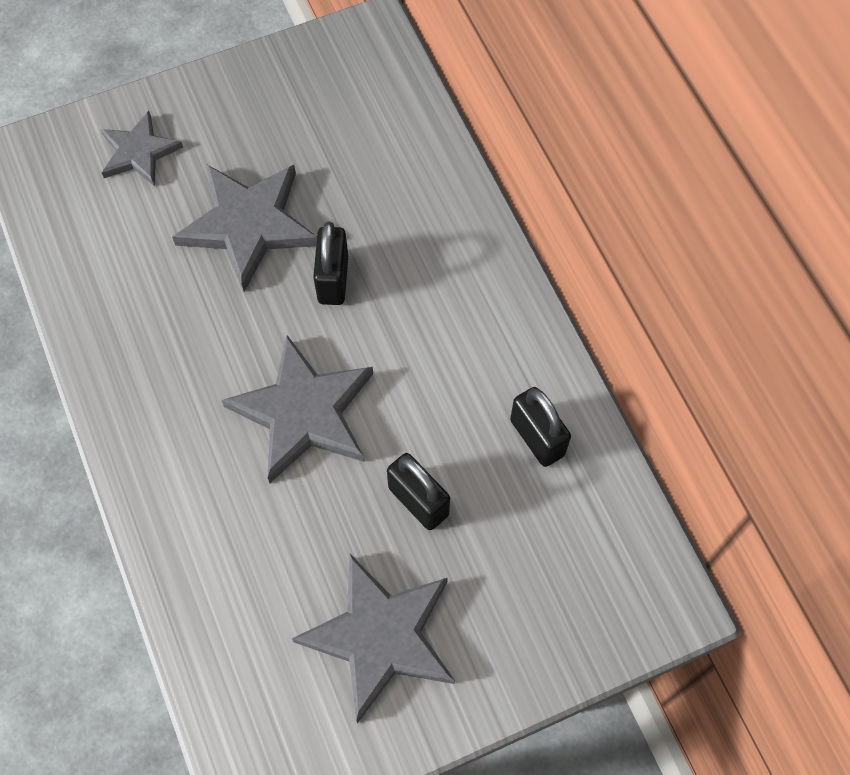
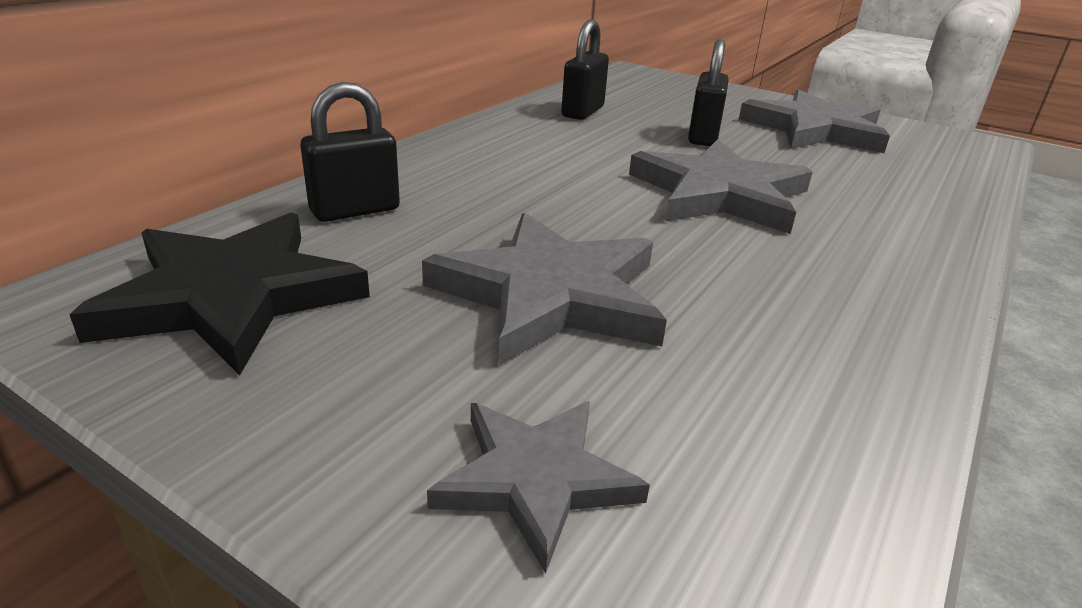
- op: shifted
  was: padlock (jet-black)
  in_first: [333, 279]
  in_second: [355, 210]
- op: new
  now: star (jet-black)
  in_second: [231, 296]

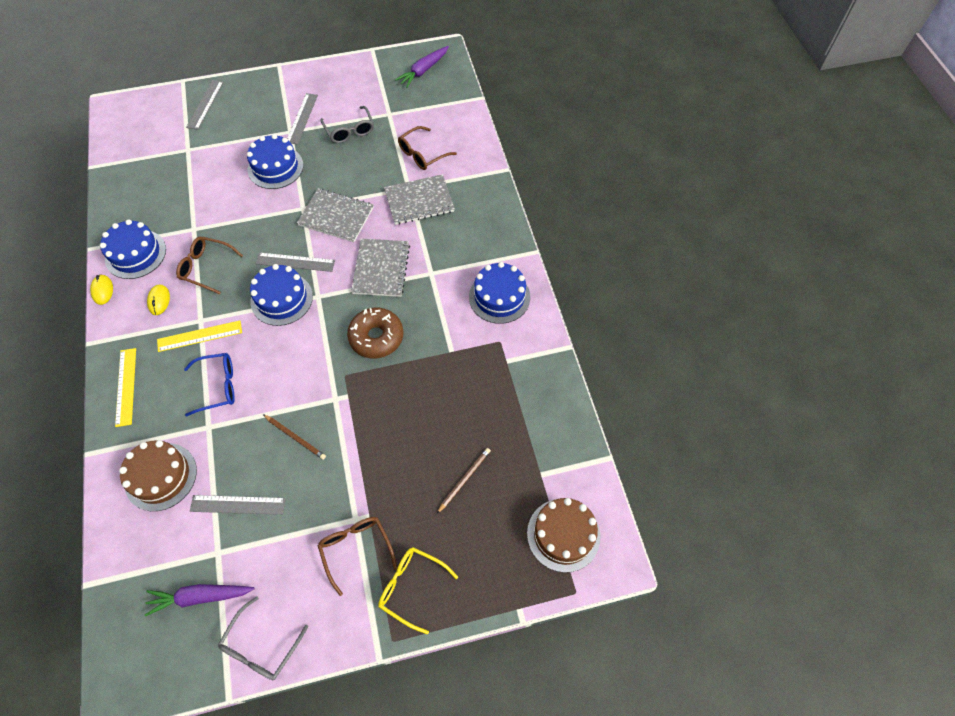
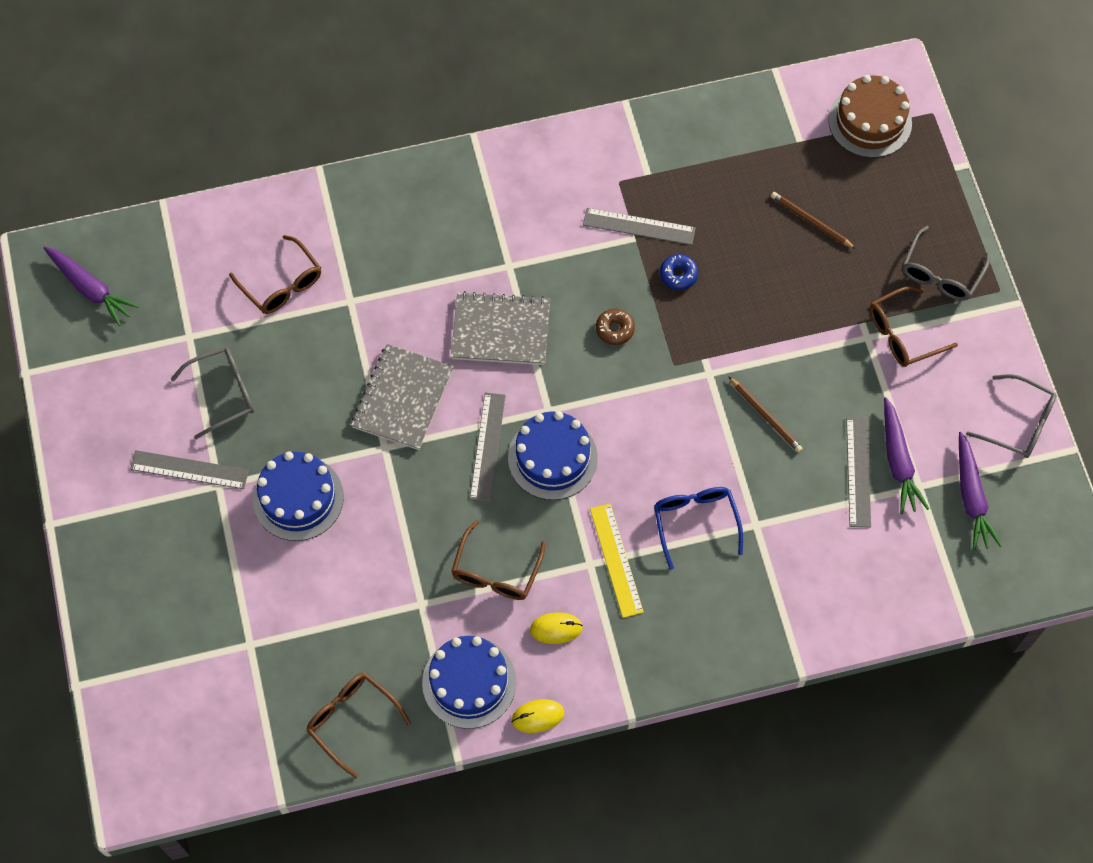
- op: gone
  was: straightedge (golden)
  in_first: [126, 386]
- op: gone
  was: layer cake (russet)
  in_first: [161, 476]
- op: shifted
  was: straightedge (gray)
  in_first: [205, 104]
  in_second: [639, 226]
- op: rotated
  was: wooden pencil (russet)
  in_first: [295, 437]
  in_second: [765, 416]
  clockwise: 105
- op: scaled
  was: glazed donut (russet)
  in_first: [376, 337]
  in_second: [615, 329]
  ratio: 0.51
- op: repainted
  was: glasses (golden)
  now: glasses (gray)
  in_first: [412, 587]
  in_second: [941, 273]
- op: gone
  was: exercise book (gray)
  in_first: [419, 201]
- op: gone
  was: layer cake (royal blue)
  in_first: [499, 297]
- op: new
  now: glasses (russet)
  in_second: [352, 721]
- op: new
  now: glazed donut (royal blue)
  in_second: [678, 275]
- op: new
  now: carrot (violet)
  in_second: [898, 461]

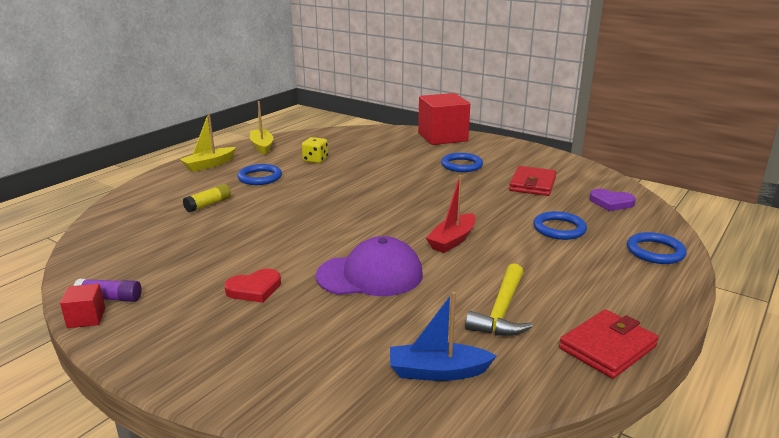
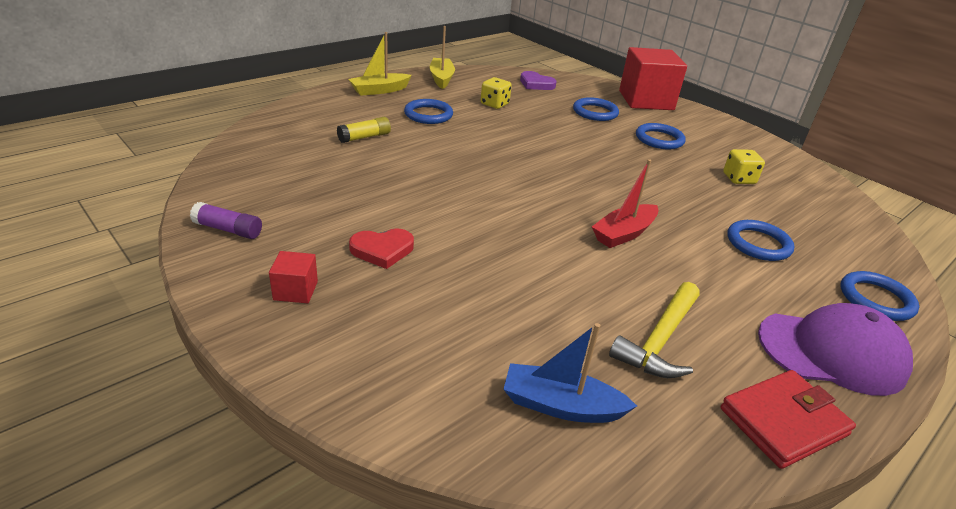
- op: shifted
  was: cube (scarlet)
  in_first: [86, 318]
  in_second: [295, 290]
- op: shifted
  was: peaked cap (violet)
  in_first: [370, 275]
  in_second: [832, 352]
- op: swapped
  was: card wallet (scarlet)
  now: dice (golden)
  in_first: [532, 184]
  in_second: [739, 179]
- op: shifted
  was: heart (violet)
  in_first: [611, 202]
  in_second: [536, 84]
- op: new
  now: ring (royal blue)
  in_second: [595, 112]

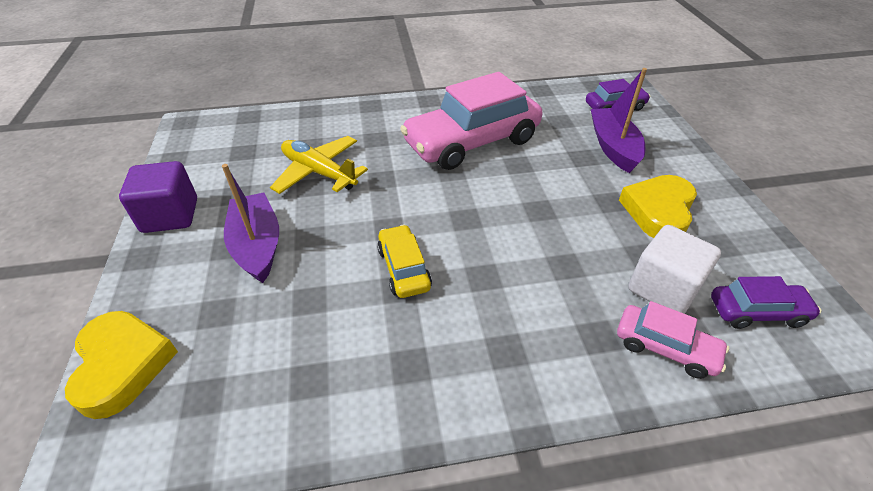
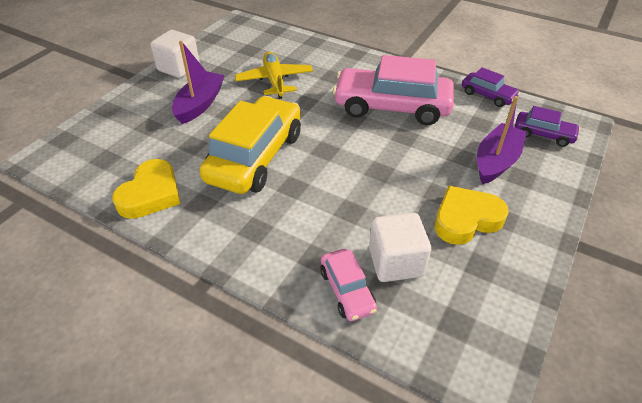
- op: shifted
  was: heart (golden)
  in_first: [122, 365]
  in_second: [151, 194]
- op: repainted
  was: cube (violet)
  now: cube (snow-white)
  in_first: [170, 215]
  in_second: [178, 68]
- op: scaled
  was: automobile (golden)
  in_first: [404, 268]
  in_second: [255, 157]
  ratio: 2.06
- op: shifted
  was: automobile (violet)
  in_first: [757, 312]
  in_second: [488, 95]

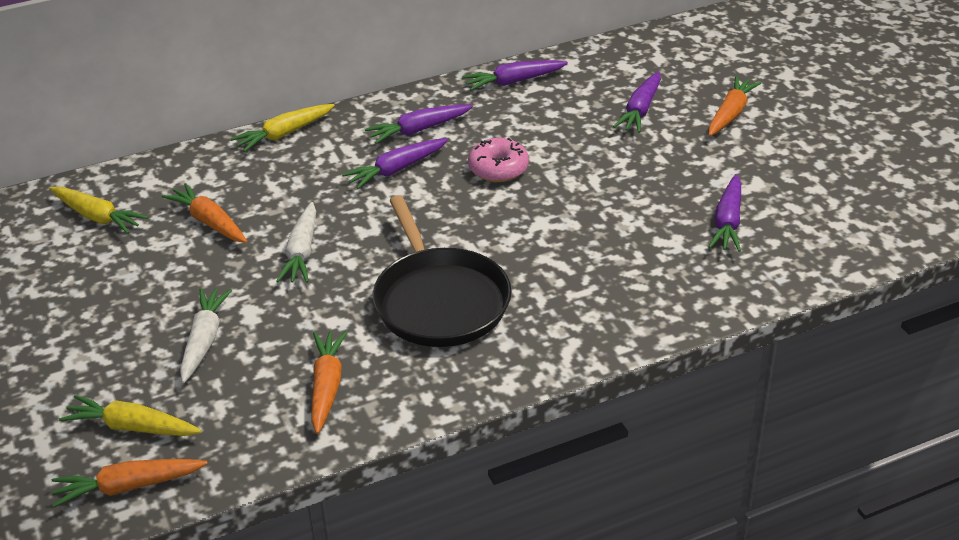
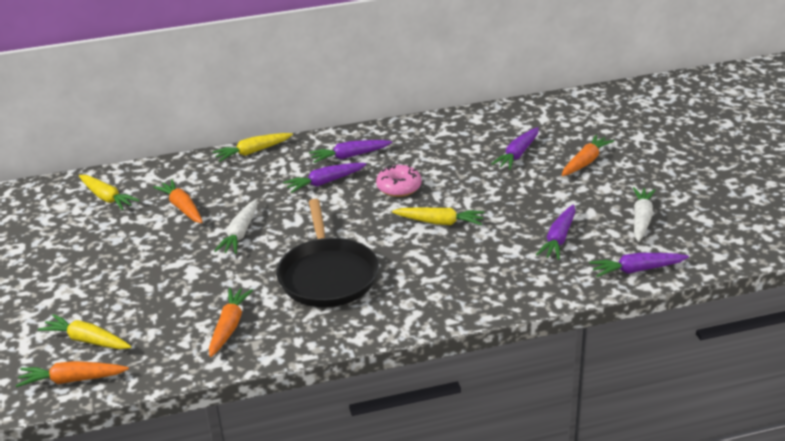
- op: shifted
  was: carrot (snow-white)
  in_first: [204, 340]
  in_second: [641, 219]
- op: shifted
  was: carrot (violet)
  in_first: [513, 81]
  in_second: [636, 270]
- op: new
  now: carrot (golden)
  in_second: [439, 222]

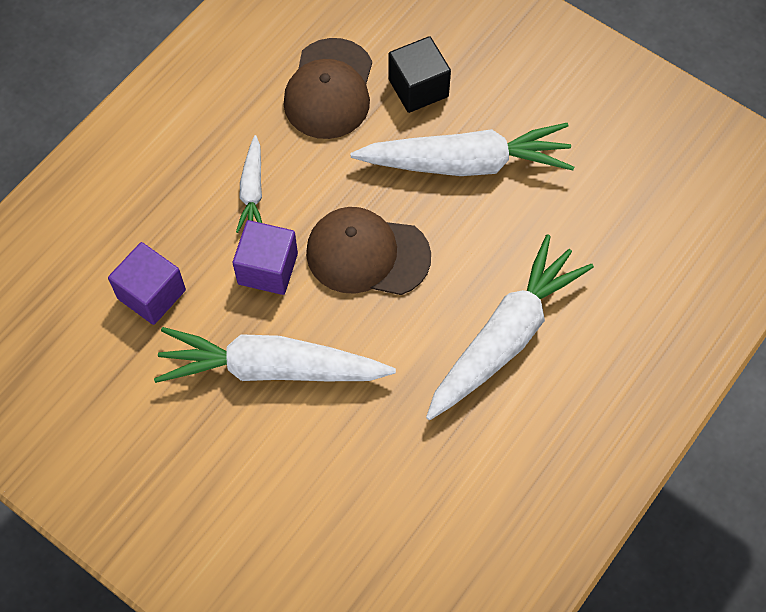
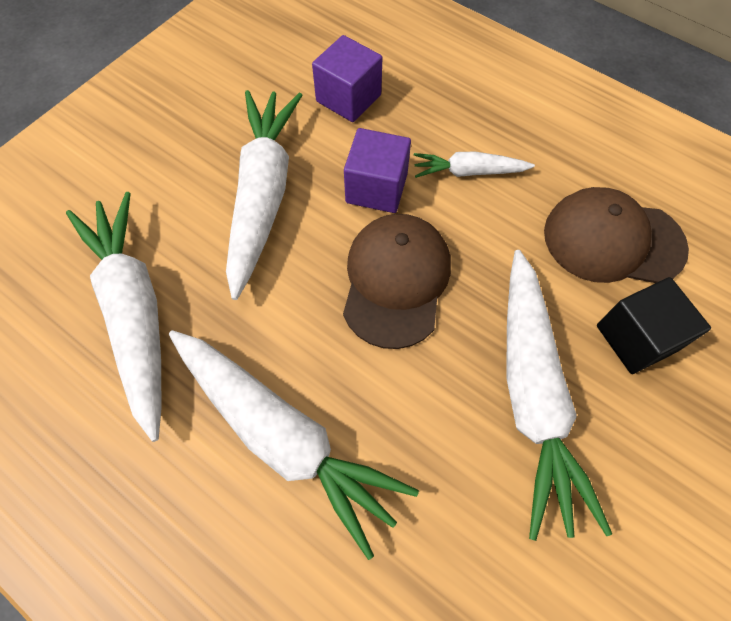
- op: new
  now: carrot (snow-white)
  in_second: [135, 312]

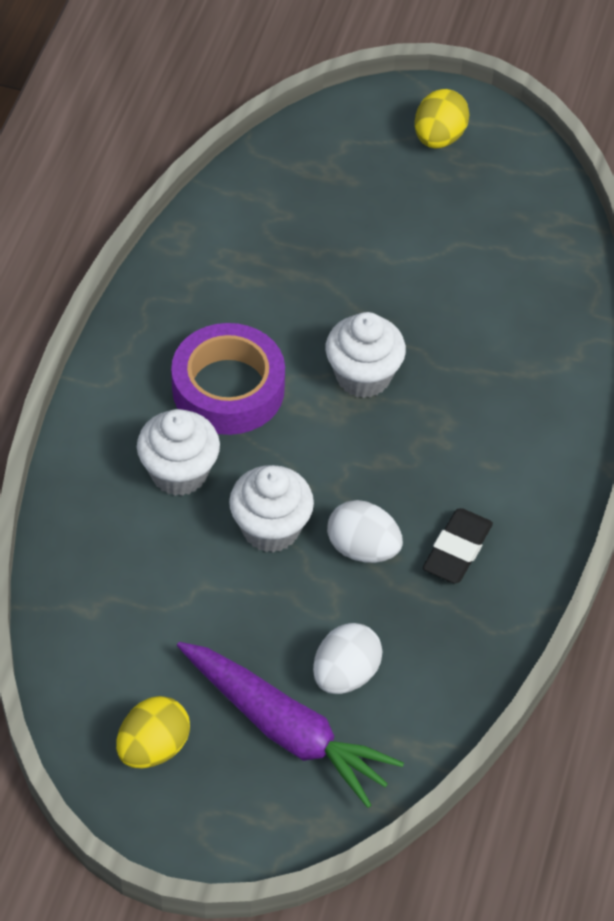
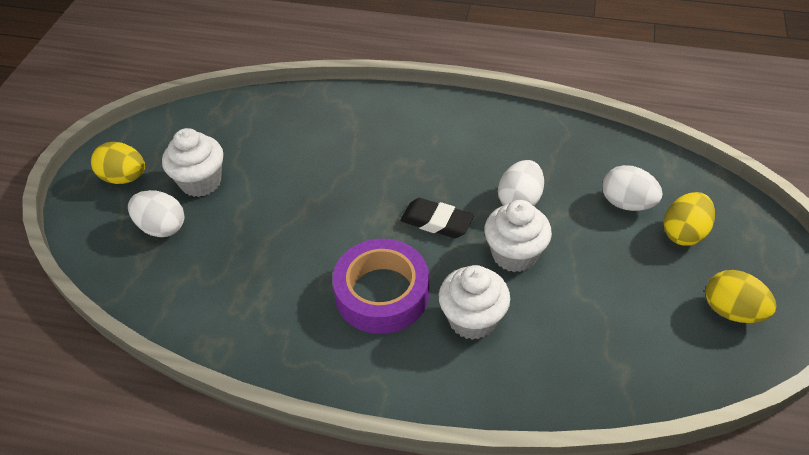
- op: swapped
  was: carrot (violet)
  now: egg shape (golden)
  in_first: [285, 730]
  in_second: [684, 233]
- op: shifted
  was: cupcake (snow-white)
  in_first: [363, 376]
  in_second: [201, 182]
- op: shifted
  was: gum eraser (jet-black)
  in_first: [457, 550]
  in_second: [436, 222]
- op: new
  now: egg shape (snow-white)
  in_second: [162, 227]

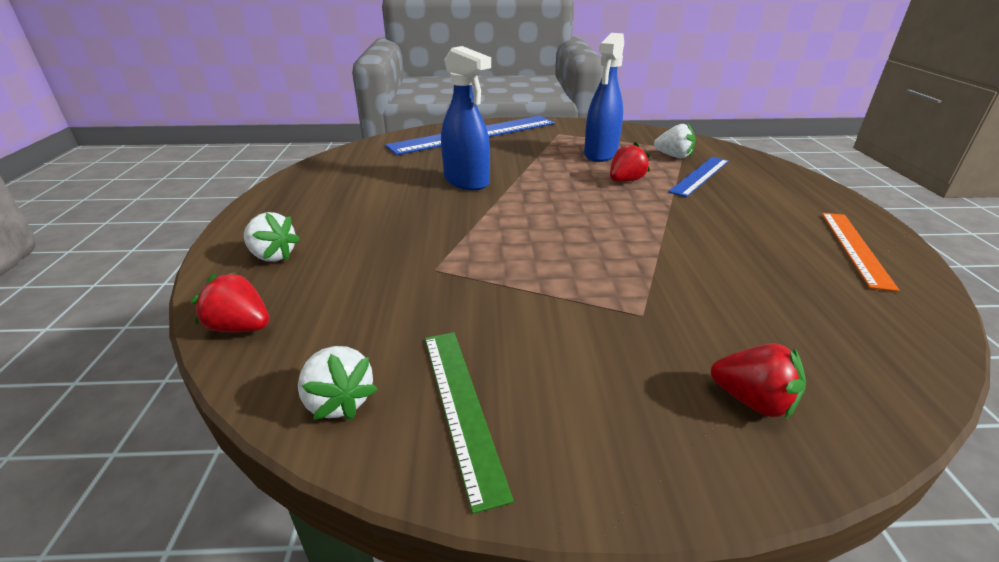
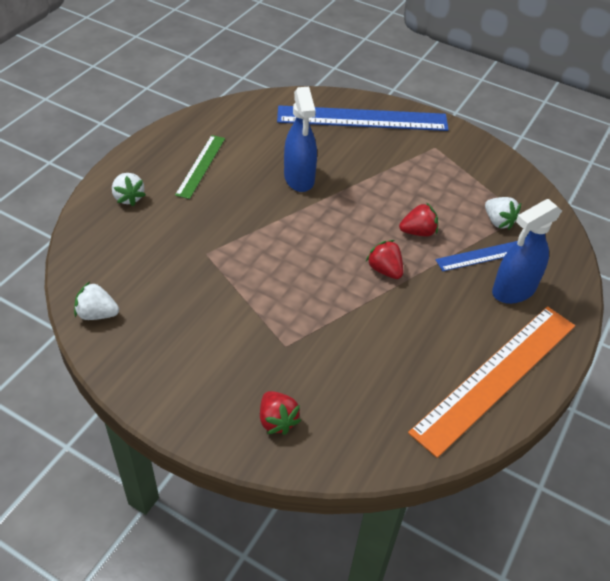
- op: shifted
  was: toy strawberry (scarlet)
  in_first: [240, 327]
  in_second: [385, 270]
- op: rotated
  was: toy strawberry (snow-white)
  in_first: [339, 401]
  in_second: [97, 314]
  clockwise: 105
- op: shifted
  was: straightedge (leaf-green)
  in_first: [461, 407]
  in_second: [201, 166]
- op: shifted
  was: sprayer (royal blue)
  in_first: [600, 154]
  in_second: [513, 290]
- op: scaled
  was: straightedge (orange-coloured)
  in_first: [855, 248]
  in_second: [496, 376]
  ratio: 1.87

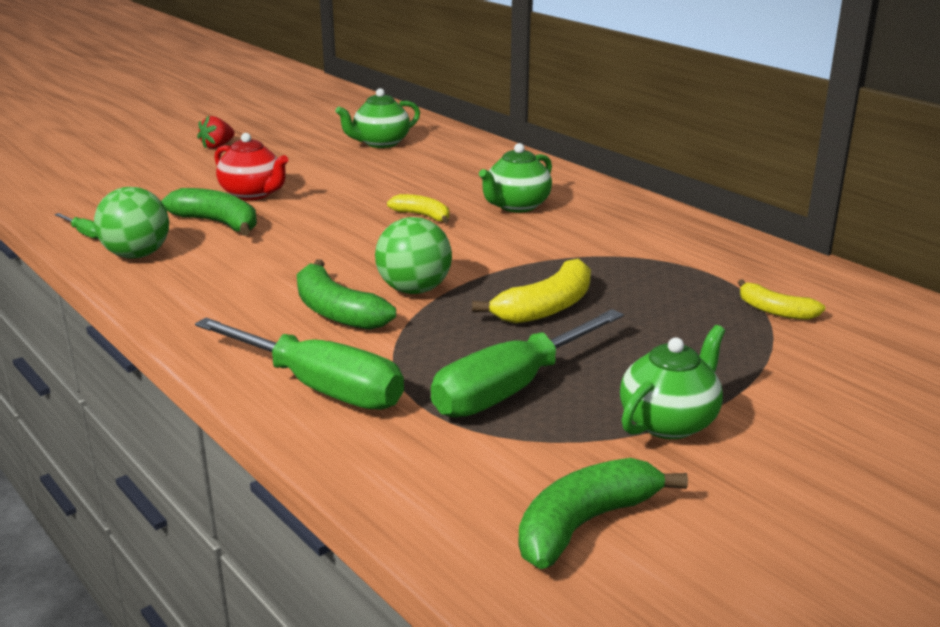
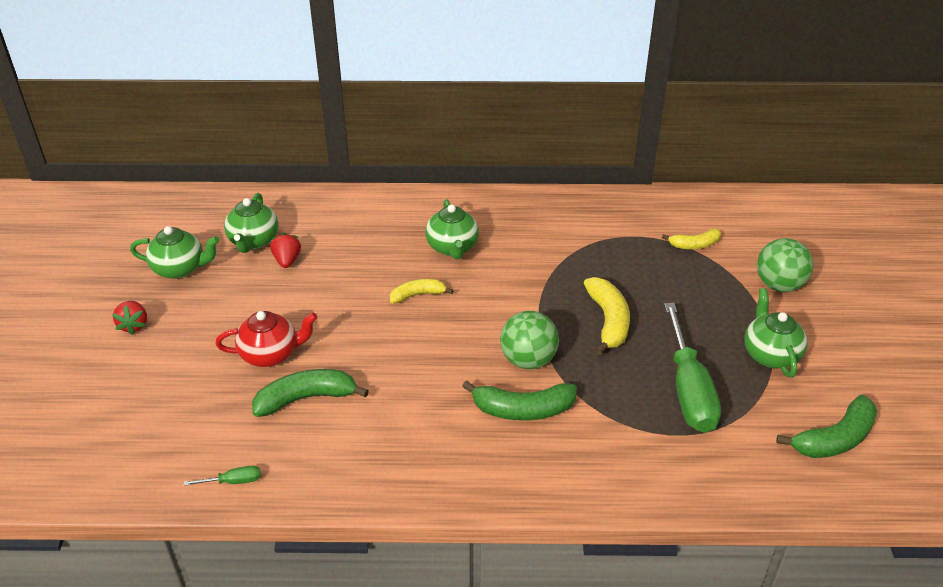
- op: shifted
  was: sphere (leaf-green)
  in_first: [137, 255]
  in_second: [779, 285]
- op: gone
  was: flat screwdriver (leaf-green)
  in_first: [319, 387]
- op: rotated
  was: toy banana (leaf-green)
  in_first: [585, 524]
  in_second: [834, 439]
  clockwise: -120
- op: new
  now: tea pot (leaf-green)
  in_second: [180, 268]
- op: new
  now: toy strawberry (scarlet)
  in_second: [287, 260]

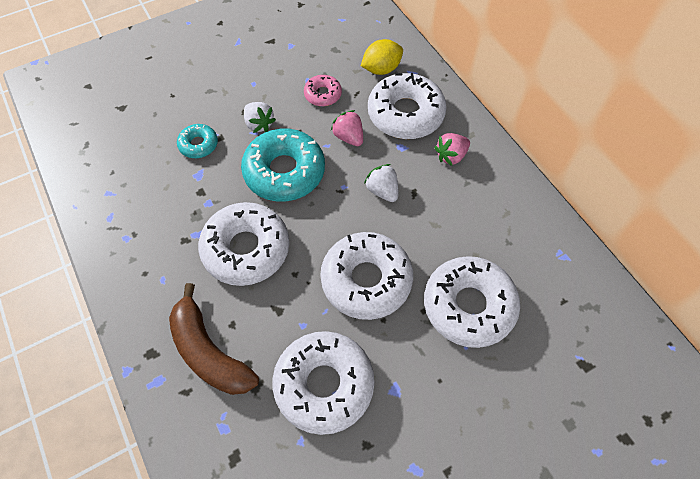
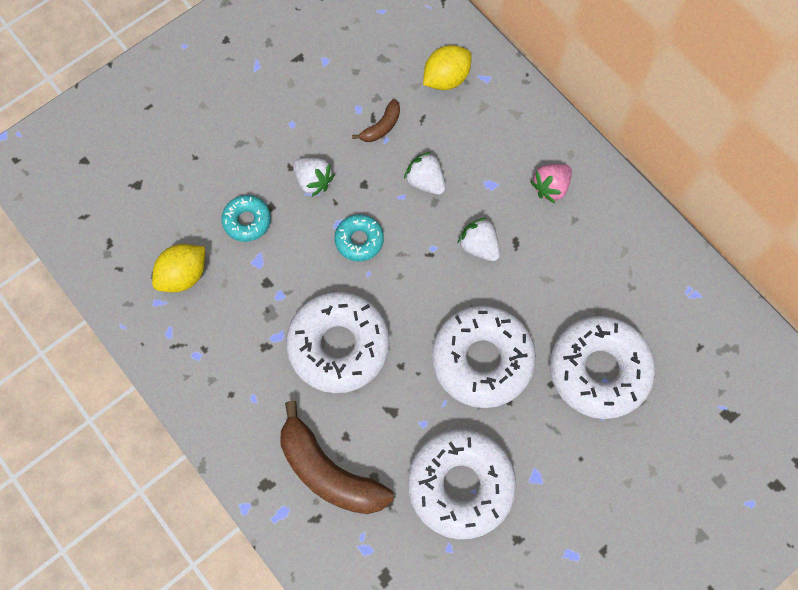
- op: scaled
  was: glazed donut (aqua)
  in_first: [284, 172]
  in_second: [359, 240]
  ratio: 0.5
- op: swapped
  was: glazed donut (rose-pink)
  now: toy banana (russet)
  in_first: [323, 94]
  in_second: [381, 127]
- op: repainted
  was: toy strawberry (rose-pink)
  now: toy strawberry (snow-white)
  in_first: [348, 137]
  in_second: [425, 181]
- op: gone
  was: glazed donut (snow-white)
  in_first: [405, 114]
- op: new
  now: citrus fruit (golden)
  in_second: [184, 275]

